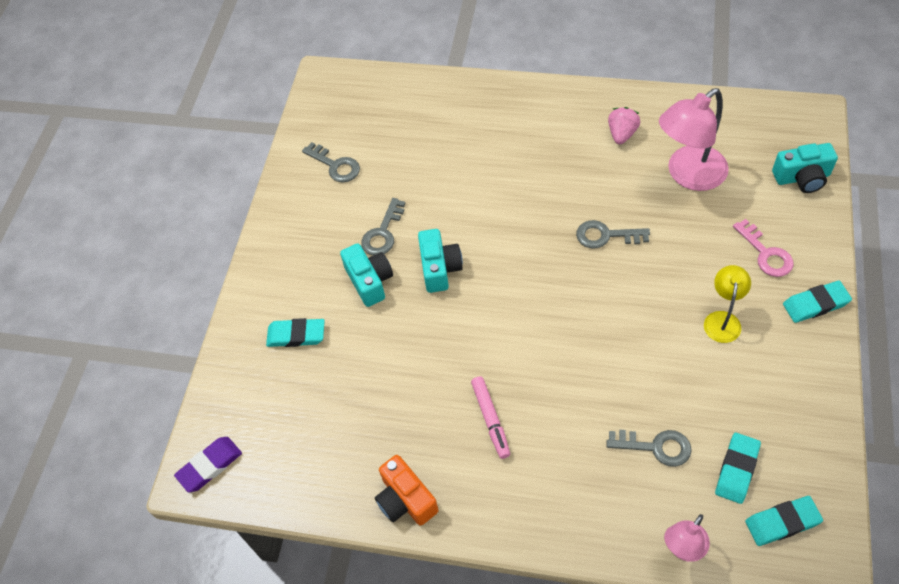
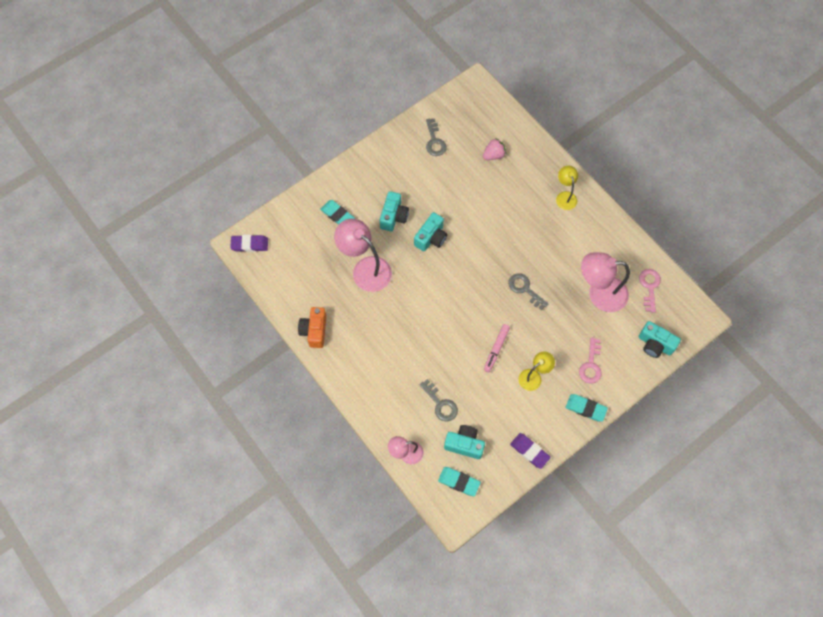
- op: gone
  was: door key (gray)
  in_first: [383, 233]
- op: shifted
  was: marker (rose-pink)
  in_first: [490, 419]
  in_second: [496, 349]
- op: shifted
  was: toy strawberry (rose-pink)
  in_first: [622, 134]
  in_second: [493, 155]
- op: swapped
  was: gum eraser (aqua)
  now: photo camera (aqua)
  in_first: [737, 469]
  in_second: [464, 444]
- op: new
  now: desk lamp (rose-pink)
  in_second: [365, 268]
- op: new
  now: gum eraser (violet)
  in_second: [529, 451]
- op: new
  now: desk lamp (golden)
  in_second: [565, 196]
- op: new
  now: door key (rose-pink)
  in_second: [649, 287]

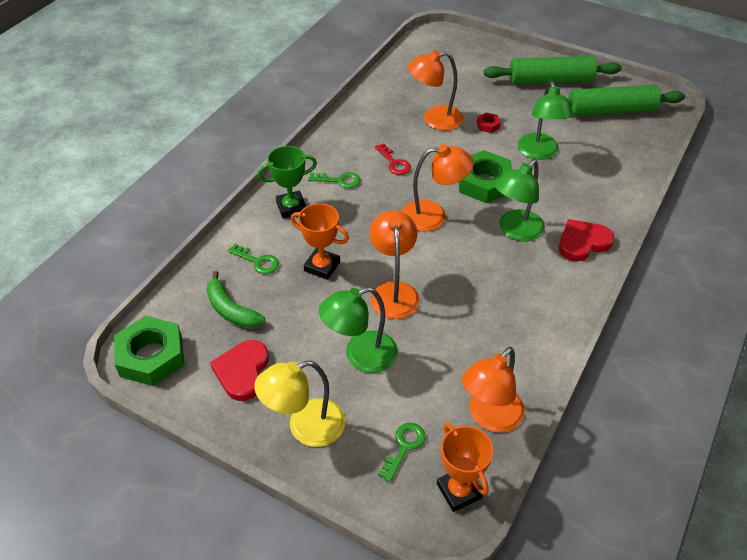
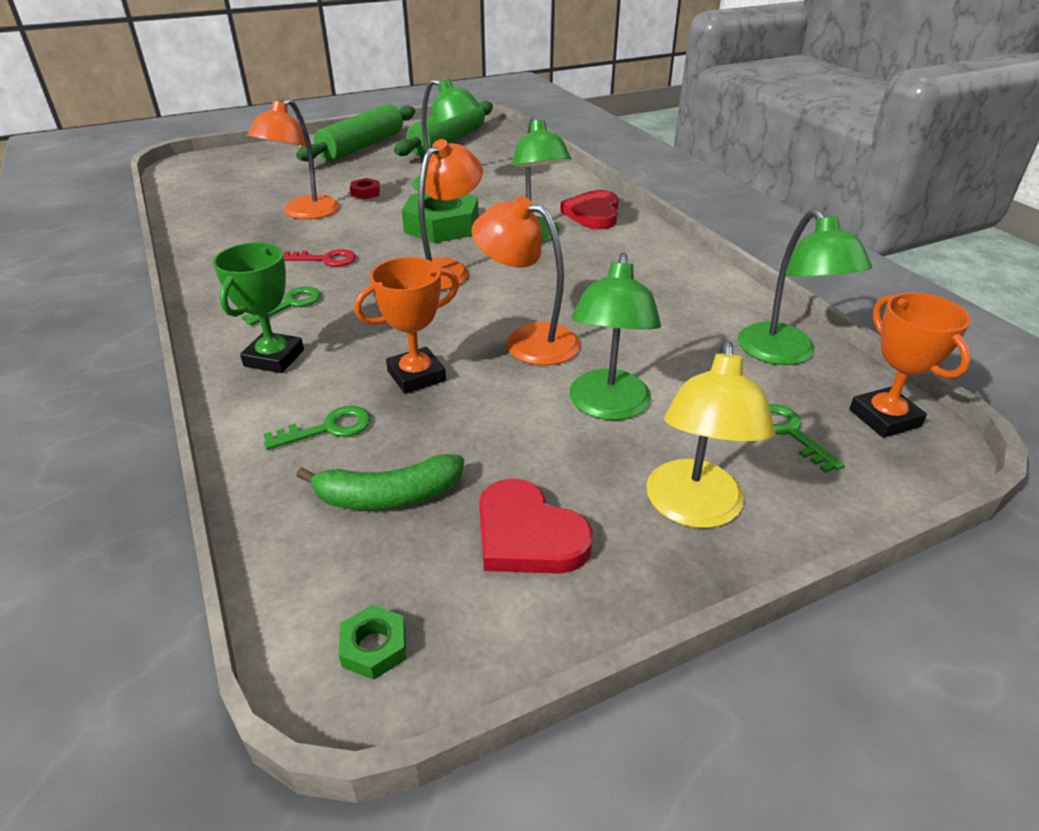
- op: scaled
  was: hex nut (leaf-green)
  in_first: [151, 356]
  in_second: [374, 647]
  ratio: 0.44
- op: rotated
  was: trophy (orange-coloured)
  in_first: [459, 491]
  in_second: [884, 418]
  clockwise: 60
- op: repainted
  was: desk lamp (orange-coloured)
  now: desk lamp (leaf-green)
  in_first: [489, 417]
  in_second: [784, 354]

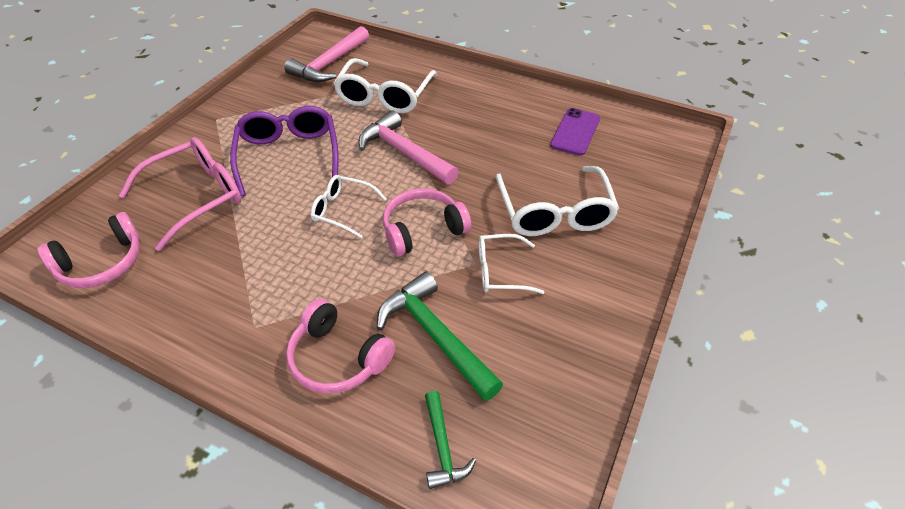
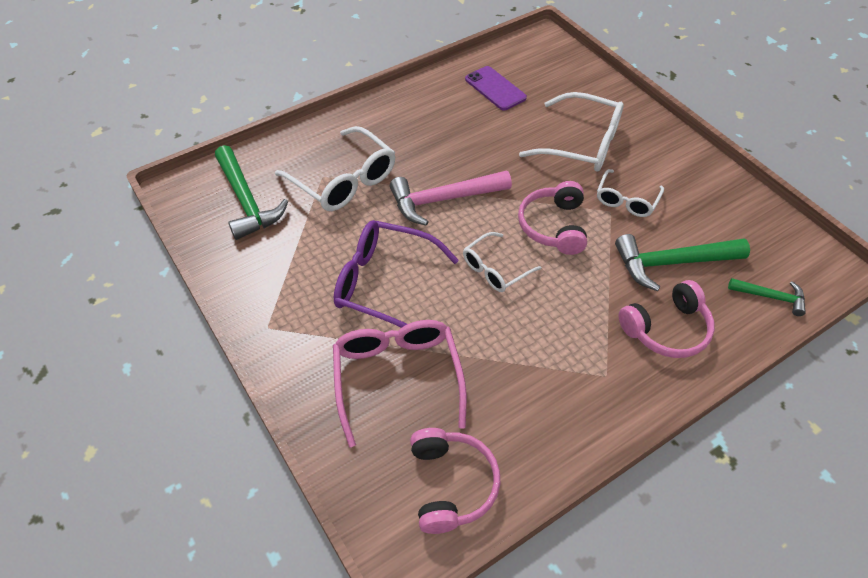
- op: repainted
  was: claw hammer (rose-pink)
  now: claw hammer (leaf-green)
  in_first: [329, 64]
  in_second: [247, 201]

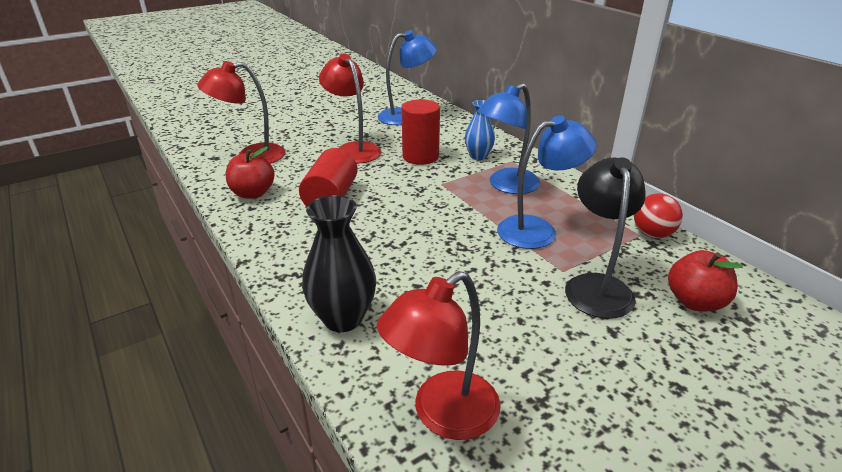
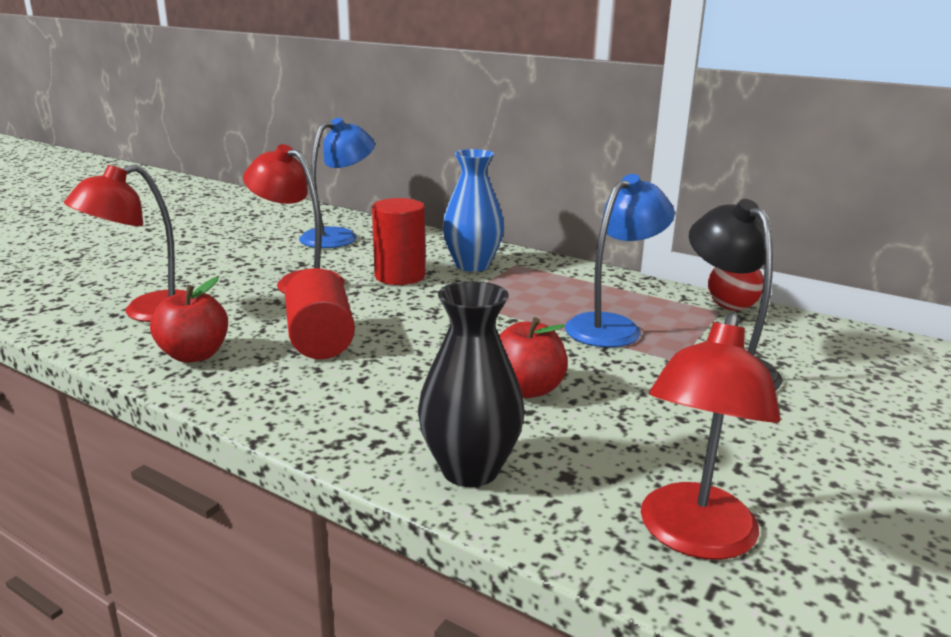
- op: scaled
  was: vase (royal blue)
  in_first: [478, 156]
  in_second: [472, 265]
  ratio: 1.53
- op: gone
  was: desk lamp (royal blue)
  in_first: [506, 186]
- op: shifted
  was: apple fruit (scarlet)
  in_first: [695, 302]
  in_second: [526, 389]

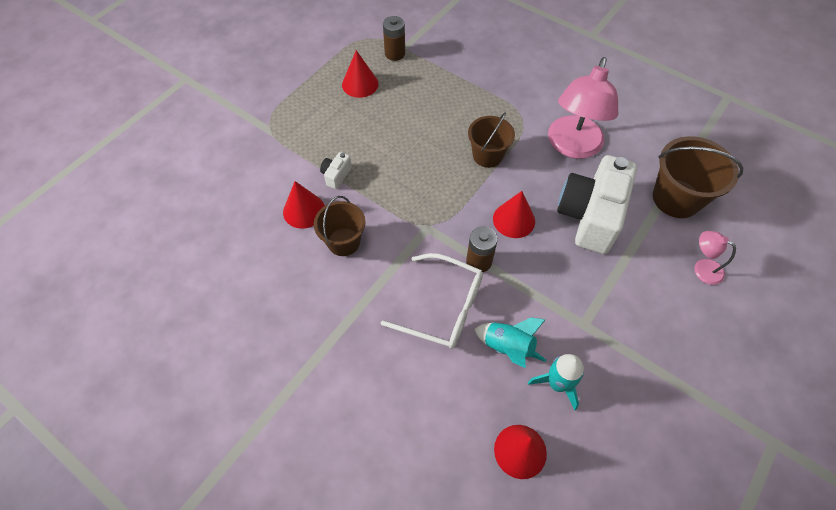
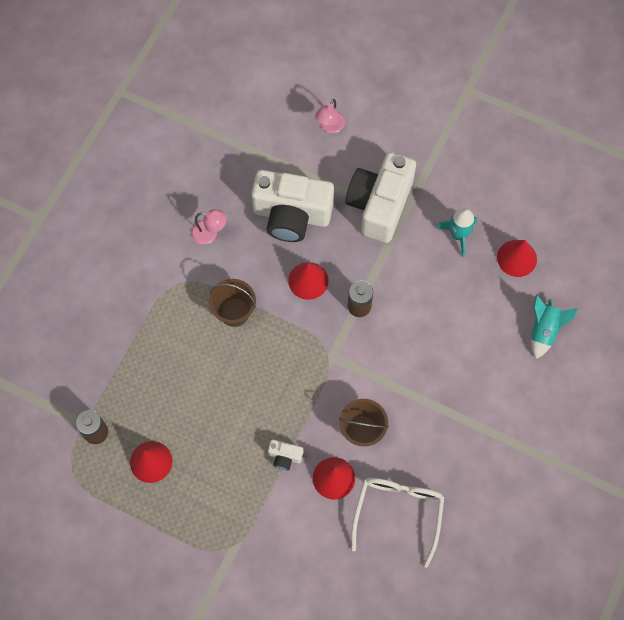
- op: shifted
  was: glasses (snow-white)
  in_first: [443, 308]
  in_second: [398, 513]
- op: shifted
  was: rocket (aqua)
  in_first: [508, 347]
  in_second: [544, 330]
- op: scaled
  was: desk lamp (rose-pink)
  in_first: [572, 146]
  in_second: [210, 233]
  ratio: 0.46
- op: gone
  was: bucket (russet)
  in_first: [676, 198]
- op: new
  now: photo camera (snow-white)
  in_second: [379, 205]

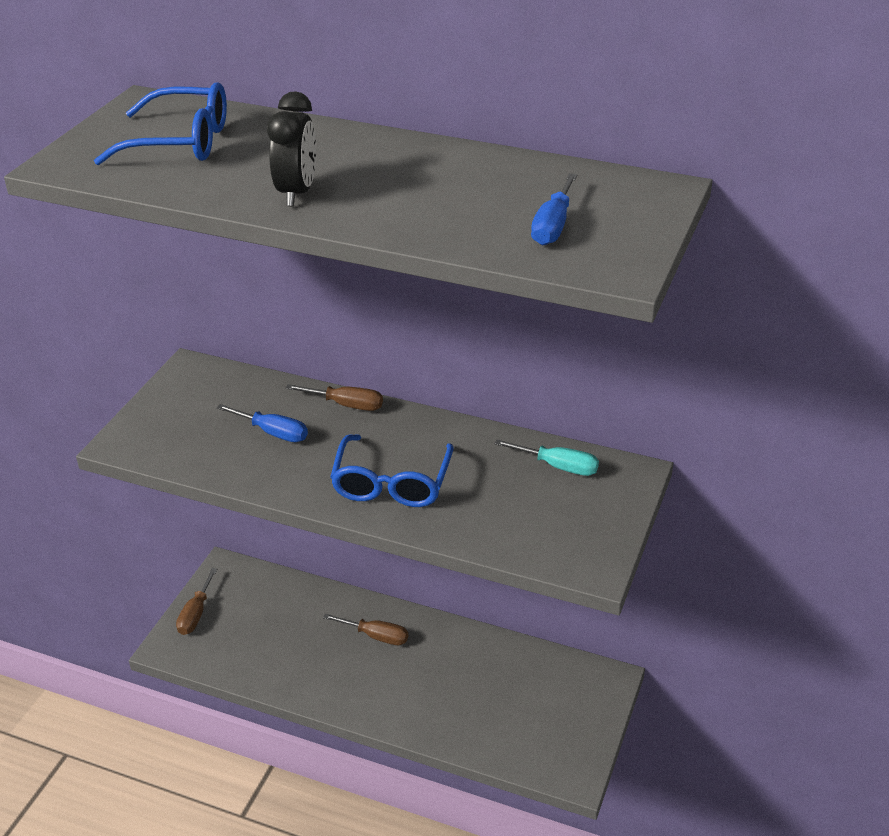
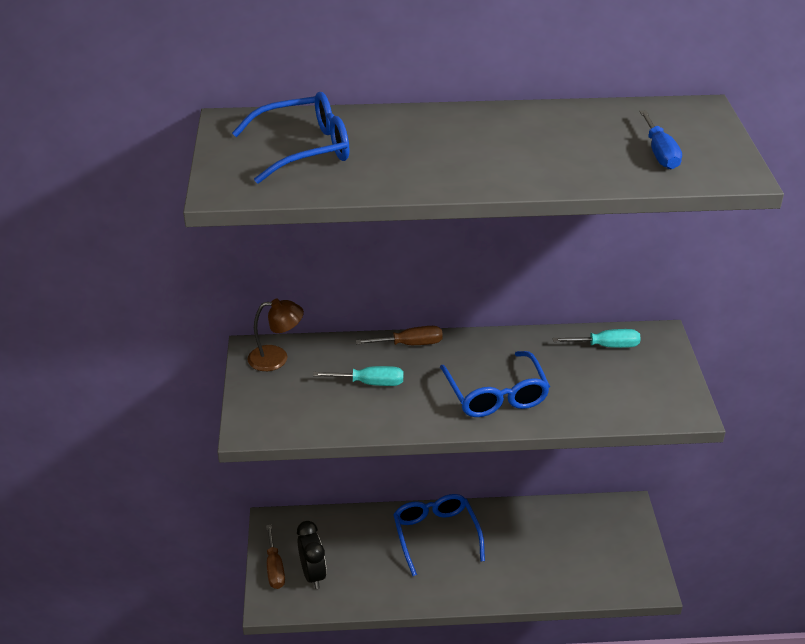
- op: repainted
  was: flat screwdriver (royal blue)
  now: flat screwdriver (aqua)
  in_first: [273, 433]
  in_second: [370, 383]
- op: shifted
  was: alarm clock (jet-black)
  in_first: [297, 193]
  in_second: [313, 574]
- op: swapped
  was: flat screwdriver (russet)
  now: glasses (royal blue)
  in_first: [376, 636]
  in_second: [436, 535]
- op: new
  now: desk lamp (russet)
  in_second: [276, 358]

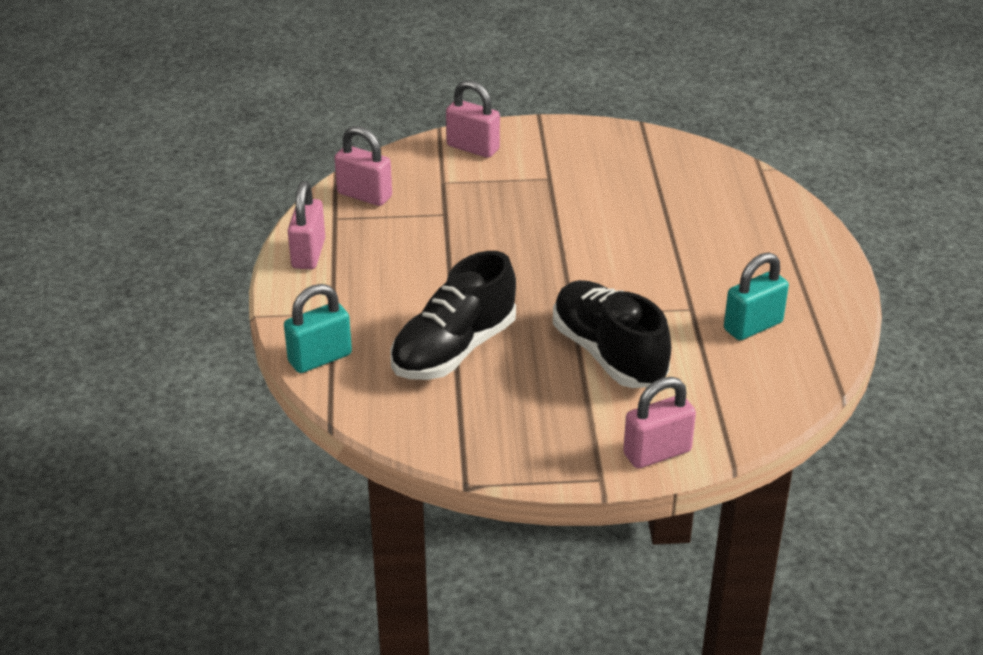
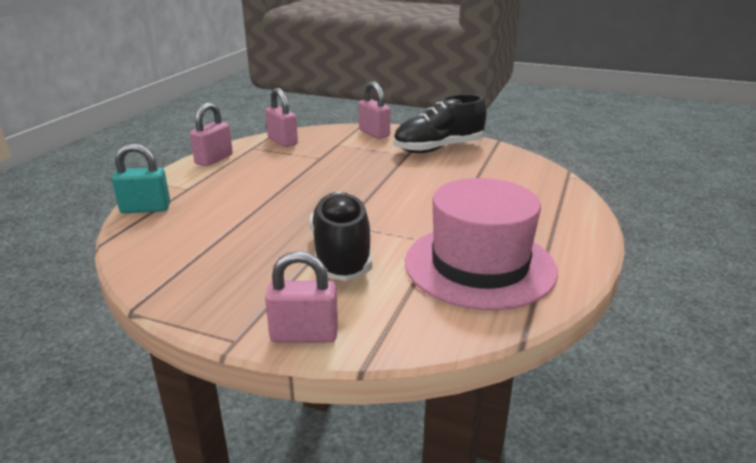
- op: shifted
  was: lace-up shoe (jet-black)
  in_first: [454, 350]
  in_second: [438, 149]
- op: swapped
  was: padlock (aqua)
  now: hat (rose-pink)
  in_first: [753, 326]
  in_second: [479, 265]

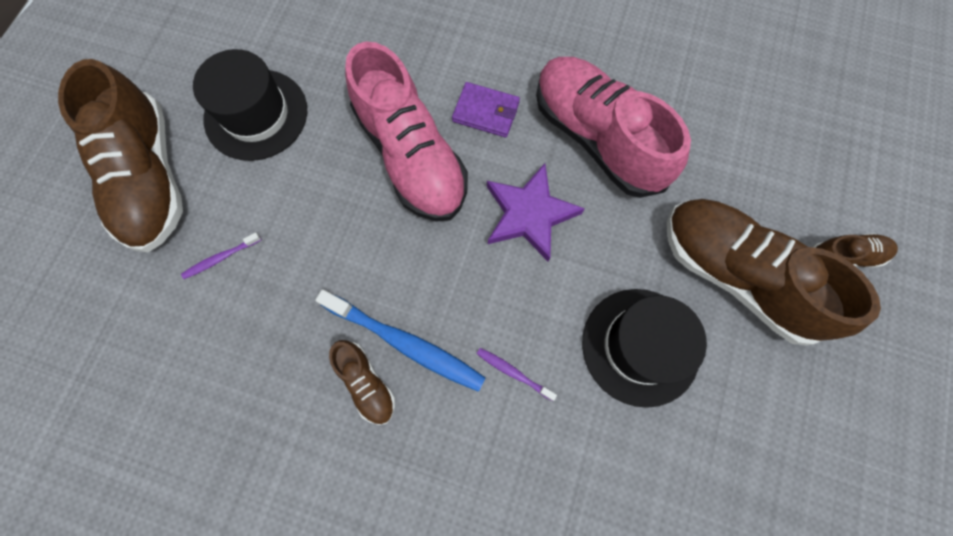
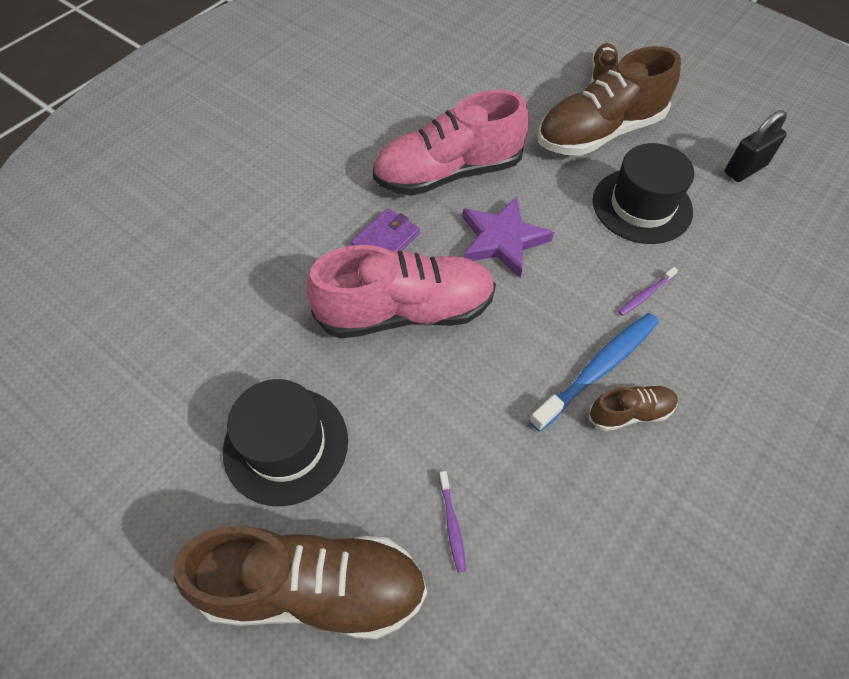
- op: new
  now: padlock (jet-black)
  in_second: [745, 169]

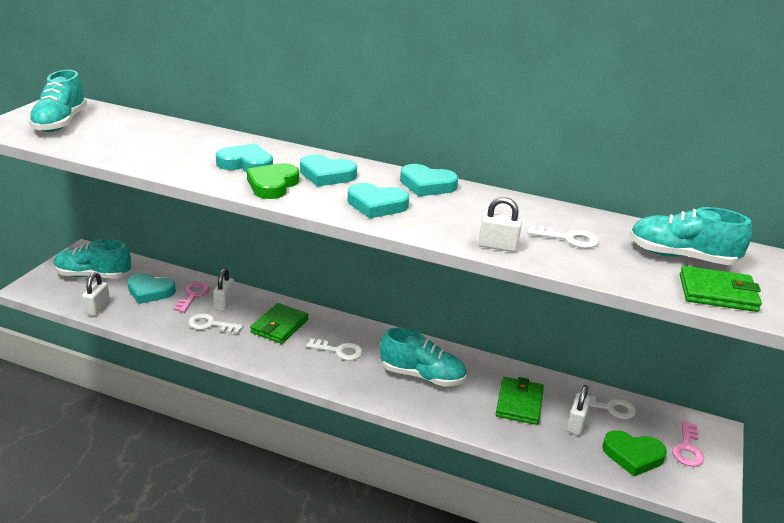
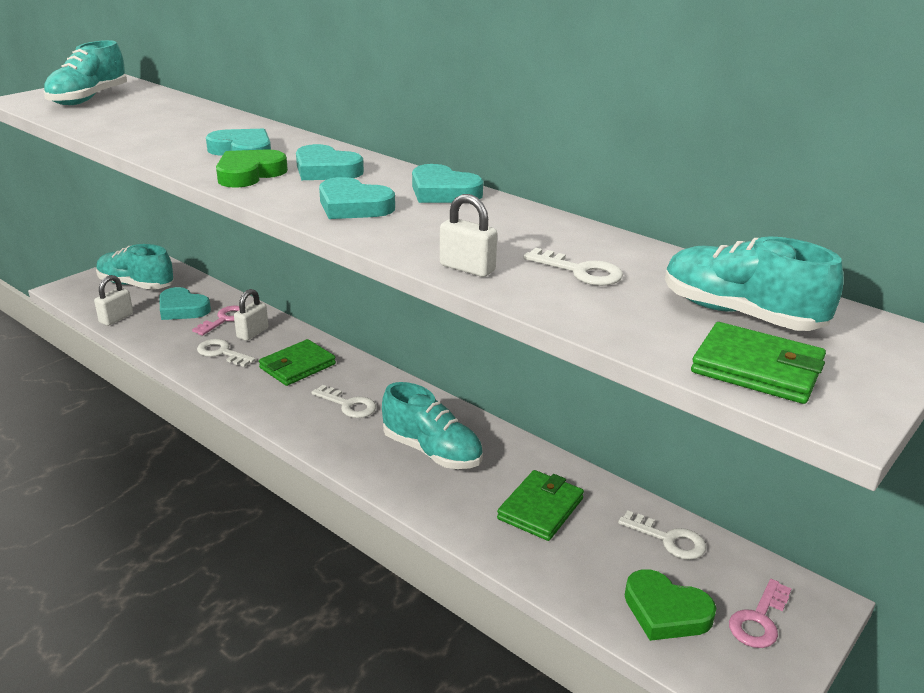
- op: gone
  was: padlock (snow-white)
  in_first: [576, 424]

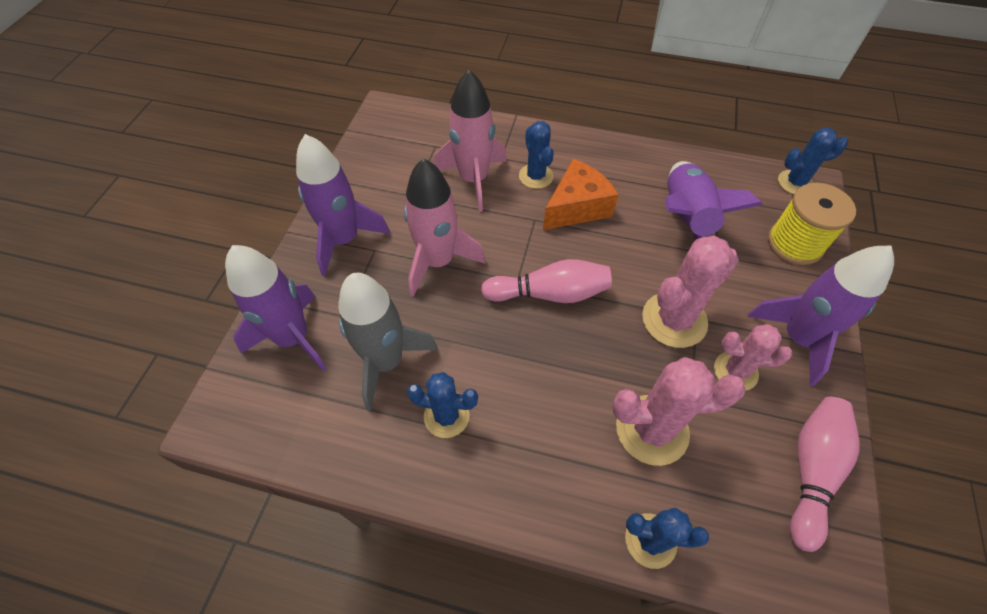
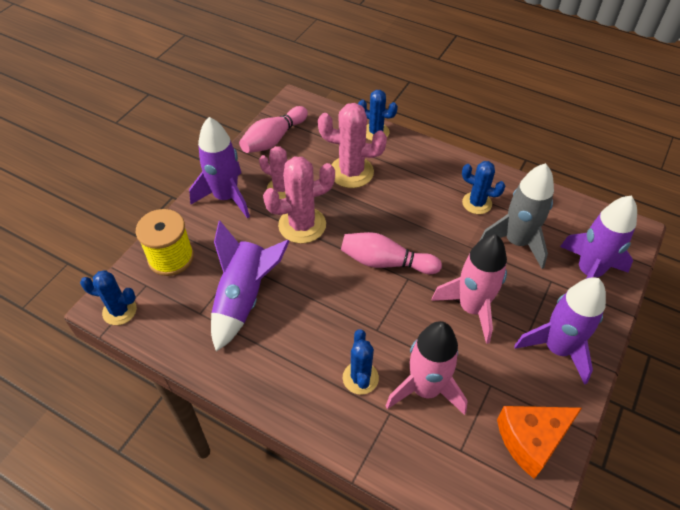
- op: shifted
  was: cheese wedge (orange-coloured)
  in_first: [577, 207]
  in_second: [531, 440]

